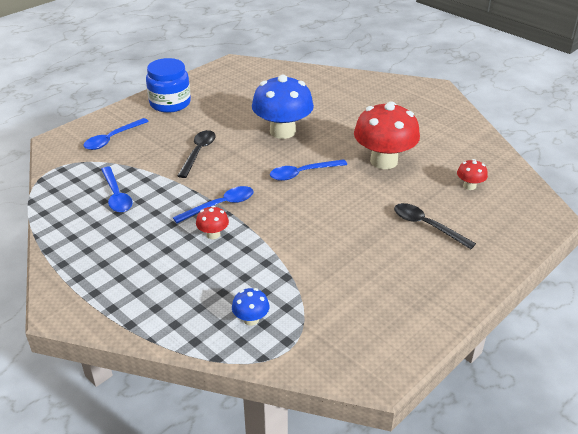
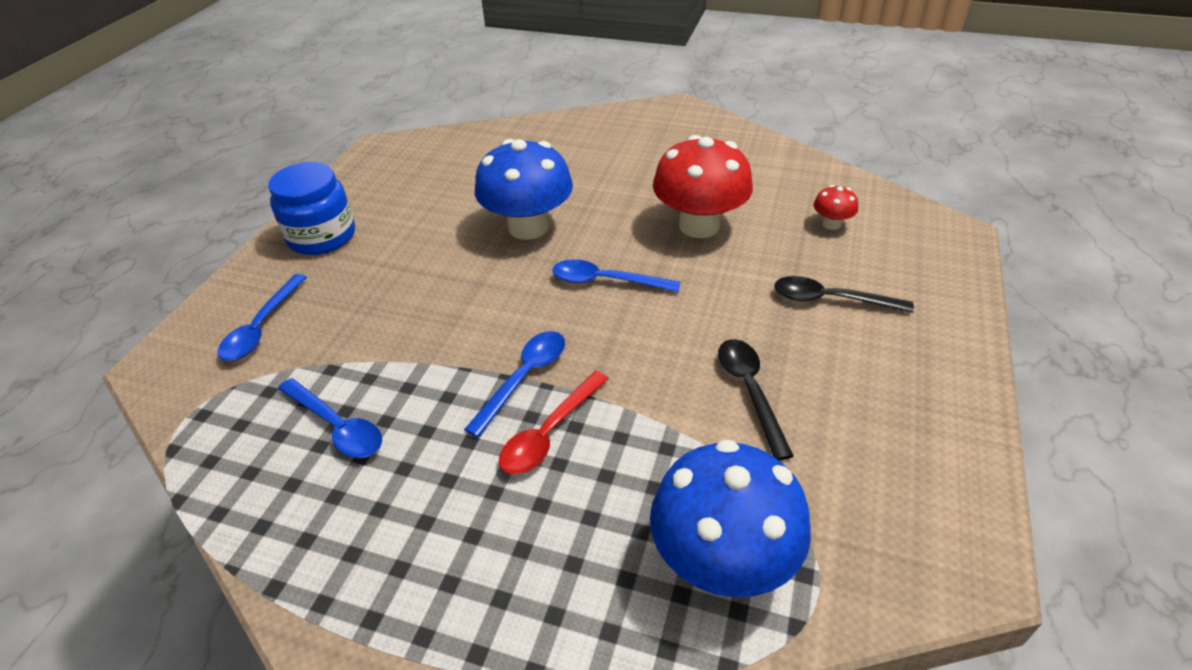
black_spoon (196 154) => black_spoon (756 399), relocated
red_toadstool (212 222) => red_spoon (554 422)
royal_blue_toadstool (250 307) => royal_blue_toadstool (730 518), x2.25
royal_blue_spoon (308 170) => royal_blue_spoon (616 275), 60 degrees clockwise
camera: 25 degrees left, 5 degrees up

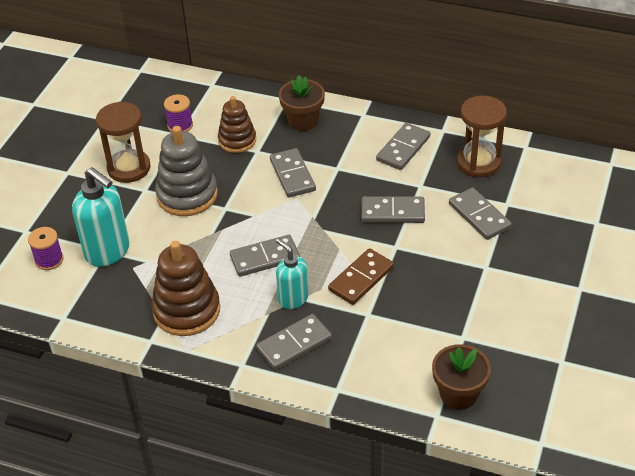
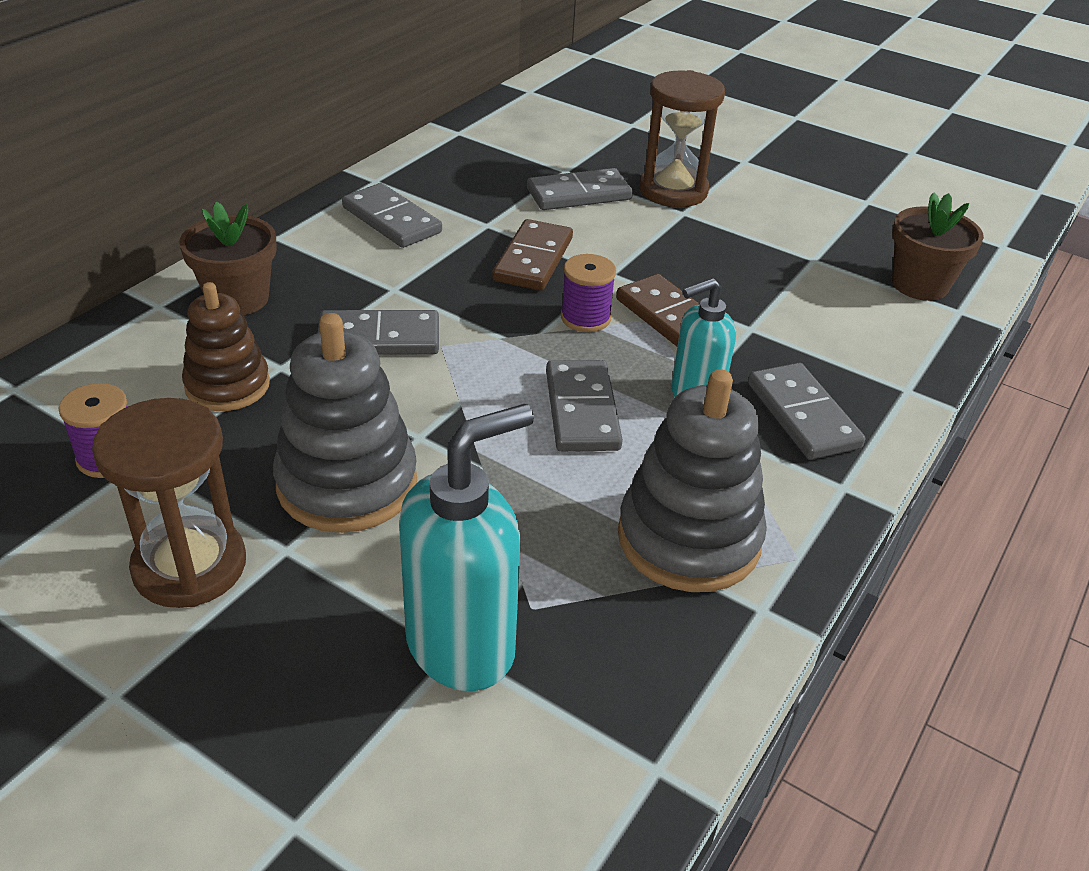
violet_spool (46 248) => violet_spool (588 293), relocated
brown_stacking_toy (185 288) => grey_stacking_toy (692 480)
grey_domino (393 209) => brown_domino (532 255)
brown_sandglass (482 136) => brown_sandglass (682 138), relocated
camera: 80 degrees left, 5 degrees down

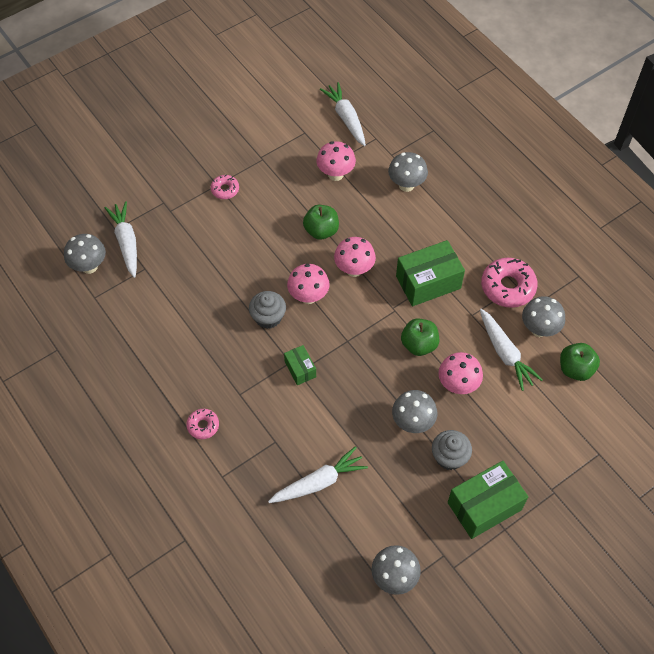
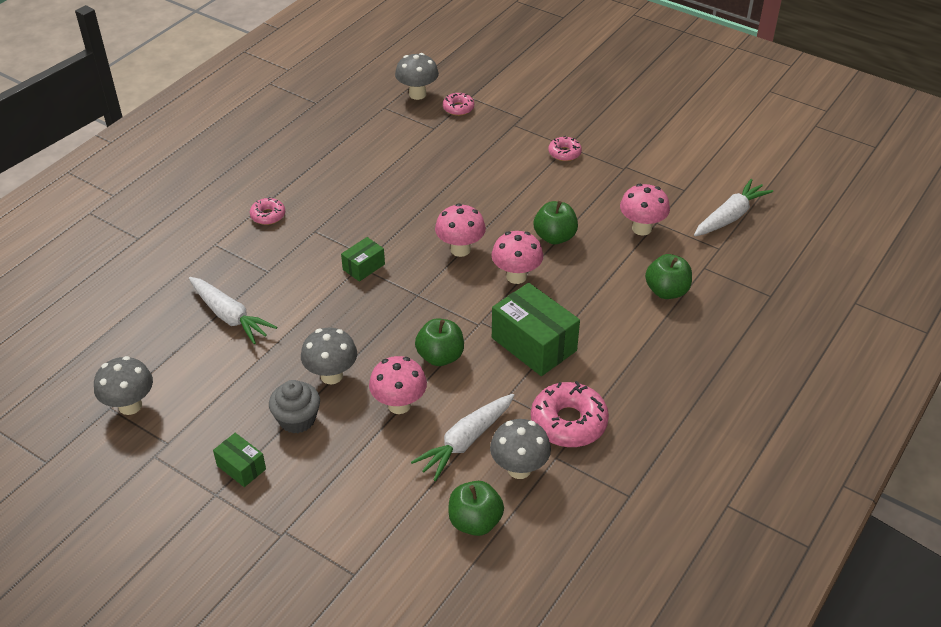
white_carrot (120 239) => pink_glazed_donut (458 104)
grey_cupcake (267 310) => nothing
grey_toadstool (408 172) => green_toy_apple (668 276)
green_parcel (488 500) => green_parcel (239 460), x0.52
camera: 70 degrees right, 15 degrees down

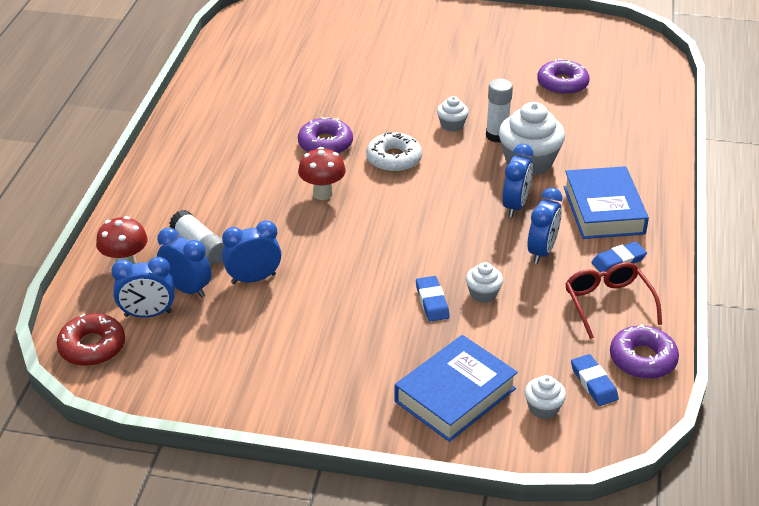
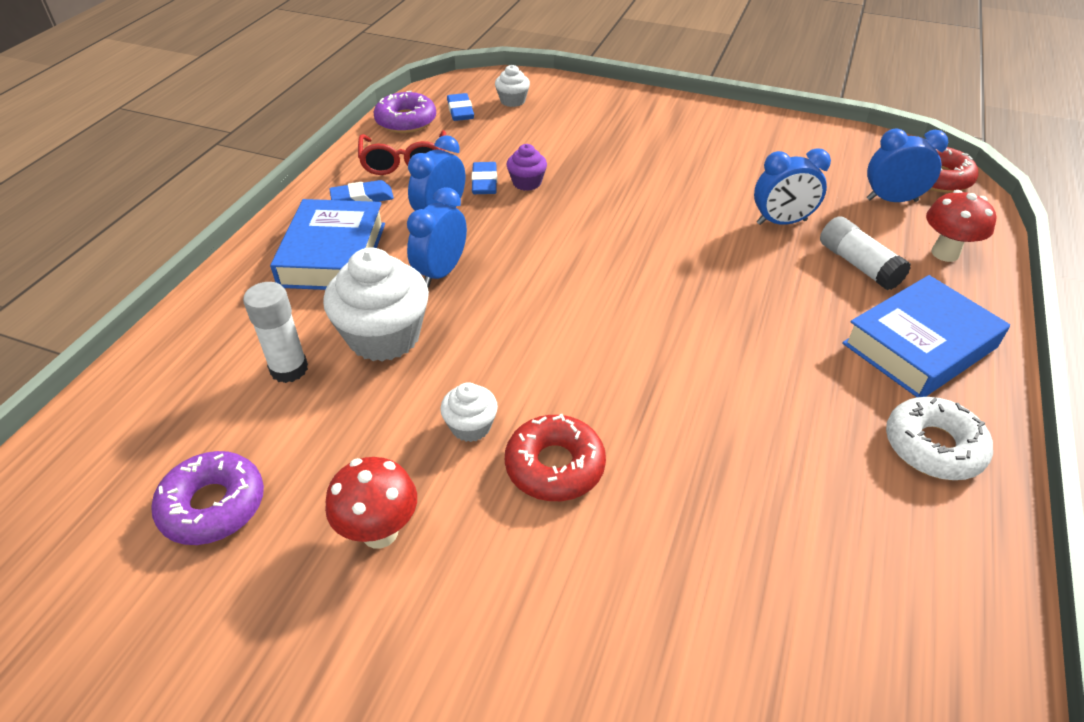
royal_blue_bedside_clock (184 263) => nothing
violet_glazed_donut (325 135) => nothing
red_toadstool (322 173) => red_toadstool (371 502), relocated
white_glazed_donut (394 152) => white_glazed_donut (939 438), relocated
royal_blue_hardback (456 388) => royal_blue_hardback (926 336), relocated
royal_blue_eraser (433 299) => royal_blue_eraser (484 178), relocated
white_cupcake (484 282) => violet_cupcake (527 167)
white_glue_stick (499 110) => white_glue_stick (275 332), relocated
nothing => red_glazed_donut (555 457)
camera: 170 degrees left, 5 degrees up

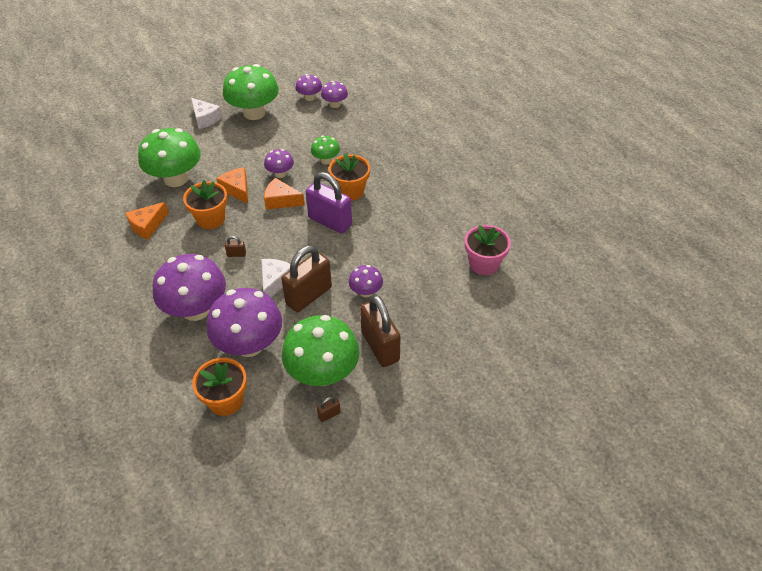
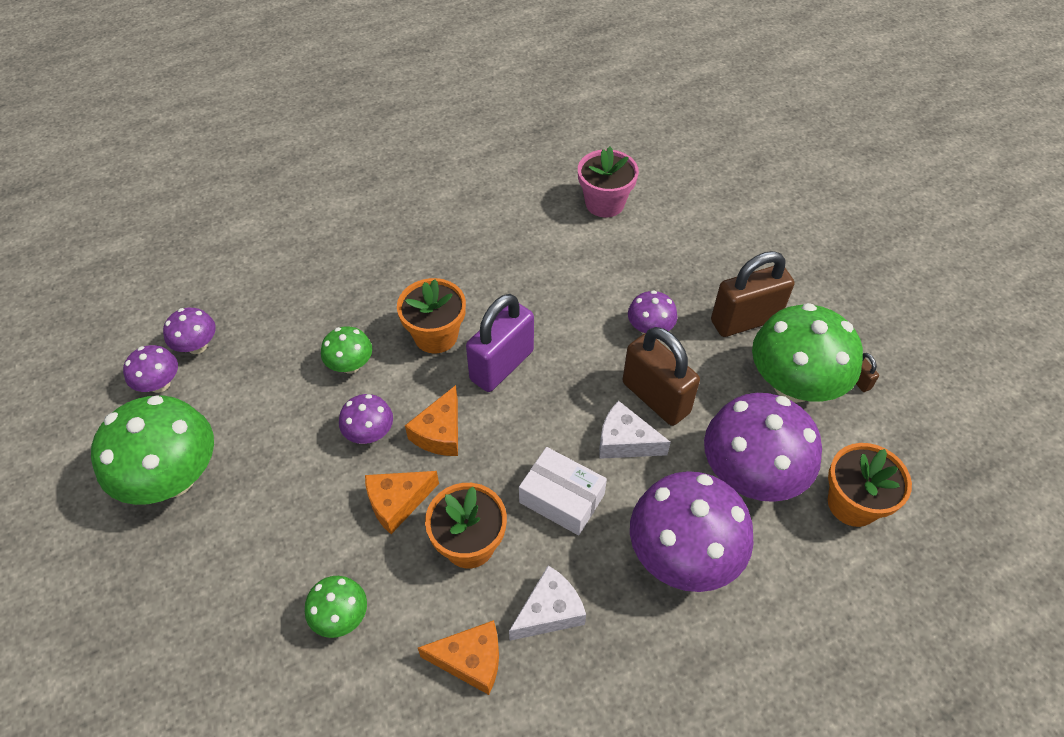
orange-coloured_cheese_wedge (147 220) => orange-coloured_cheese_wedge (458 657), 45 degrees counterclockwise
green_toadstool (169 157) => green_toadstool (336 607), x0.50
white_cheese_wedge (206 113) => white_cheese_wedge (547 603), relocated
brown_padlock (235 246) => white_parcel (563 491)
camera: 85 degrees left, 5 degrees up

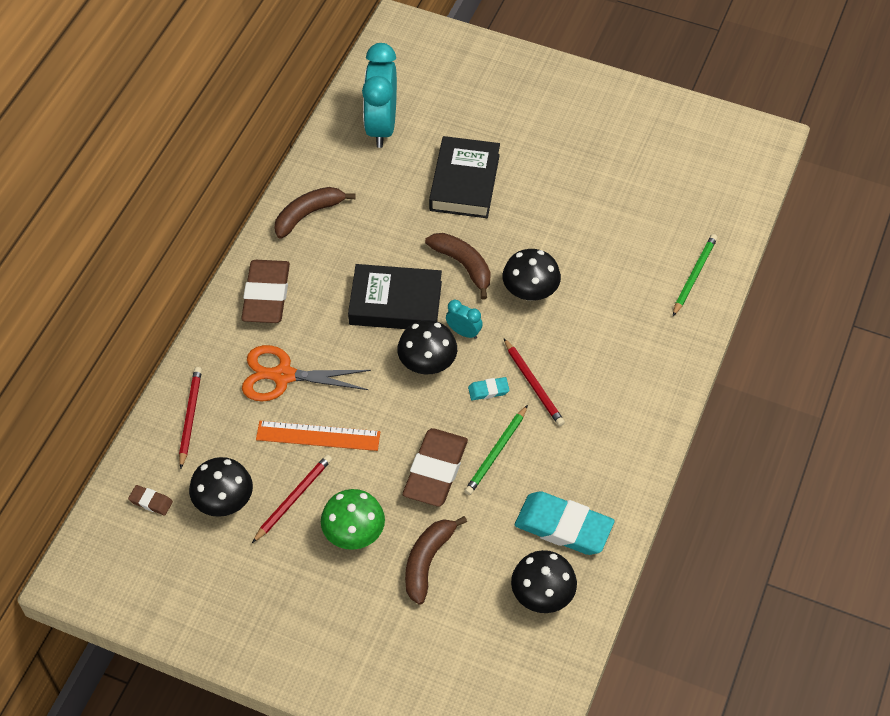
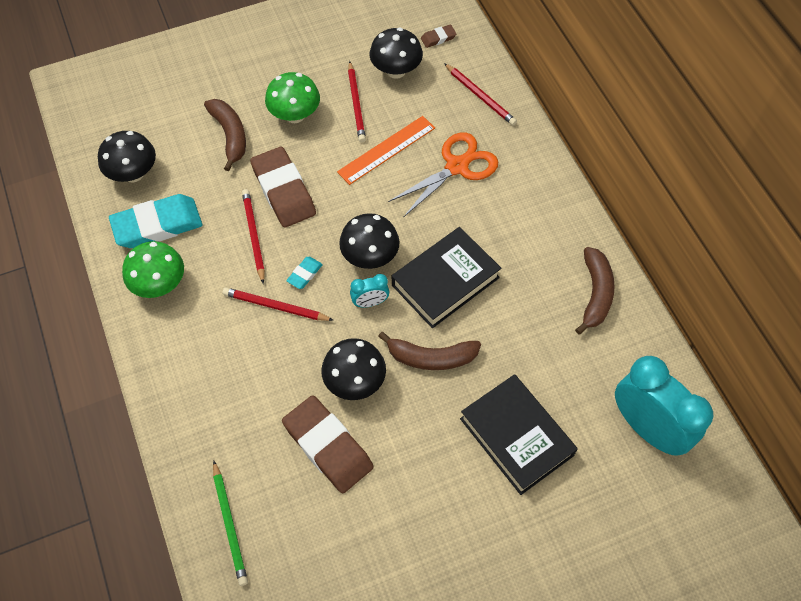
brown_eraser (265 291) => brown_eraser (328 444), relocated
green_pencil (496 450) => red_pencil (253 236)
nothing => green_toadstool (153 269)
camera: 135 degrees right, 5 degrees up

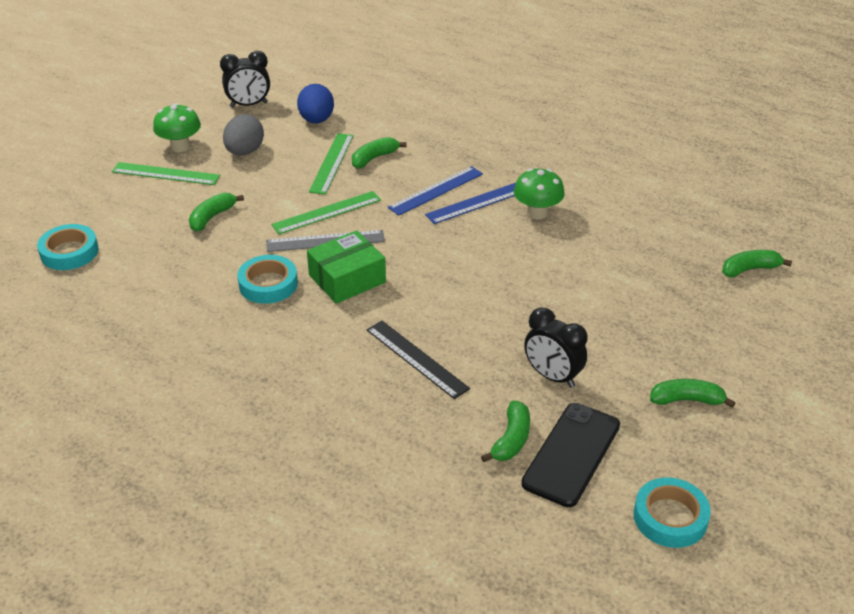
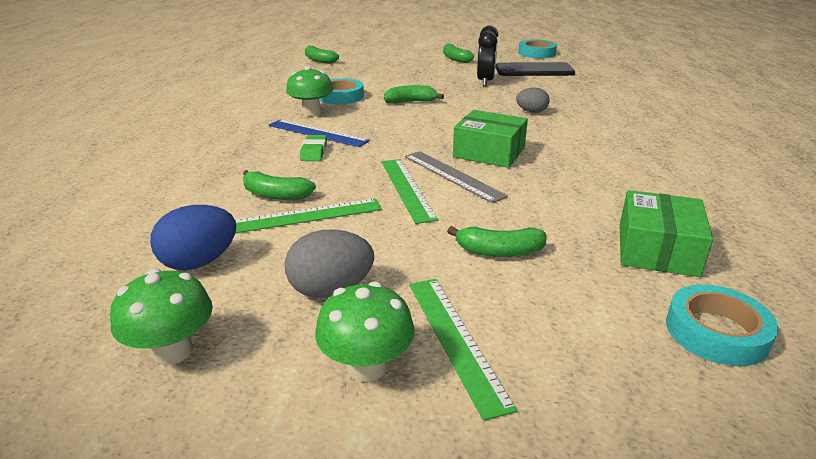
black_bedside_clock (245 79) => green_toadstool (161 317)
teal_sticky_tape (267 279) => teal_sticky_tape (341 91), relocated
green_straightedge (326 212) => green_straightedge (410 191), 45 degrees clockwise
black_straightedge (418 360) => grey_egg (533 100)
royal_blue_straightedge (435 191) => green_eraser (313 148)
green_banana_fruit (505 431) => green_banana_fruit (414 94), relocated
nothing => green_parcel (666 233)
camera: 120 degrees left, 10 degrees down

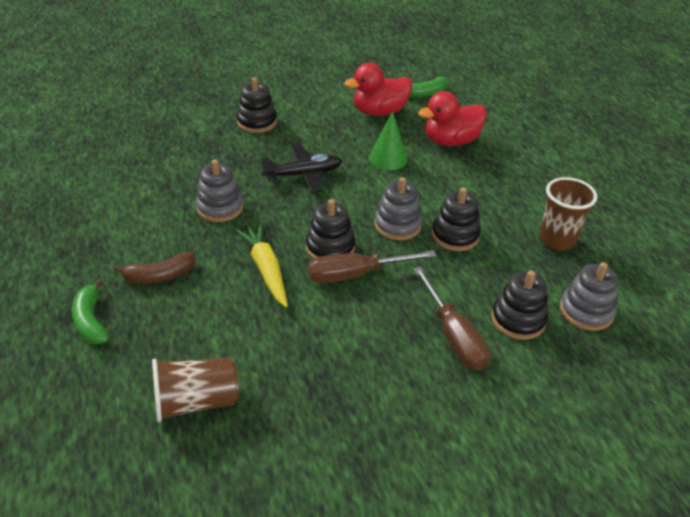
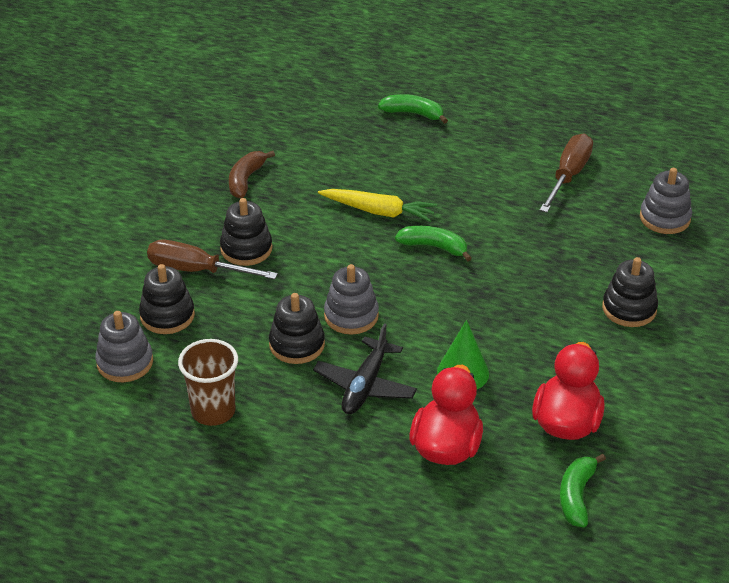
brown_banana_fruit (154 268) => brown_banana_fruit (252 174), relocated
brown_cup (195 389) => nothing
grey_stacking_toy (219 191) => grey_stacking_toy (666 201), relocated
black_aeroplane (301 168) => black_aeroplane (365 368), relocated
black_stacking_toy (330 229) => black_stacking_toy (246 232), relocated
brown_flat_screwdriver (372 266) => brown_flat_screwdriver (566 173), relocated
nothing => green_banana_fruit (433 243)
camera: 130 degrees right, 0 degrees up

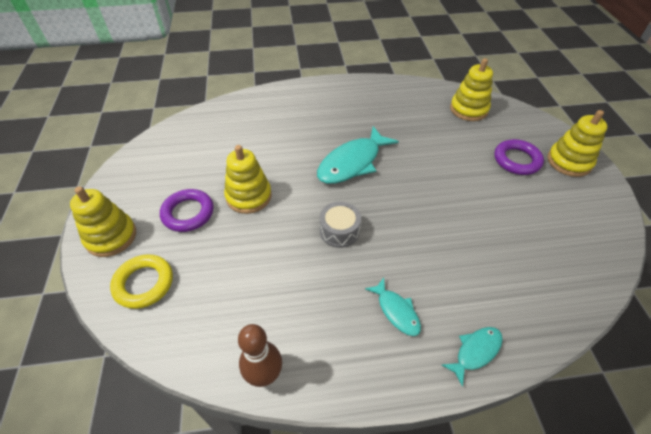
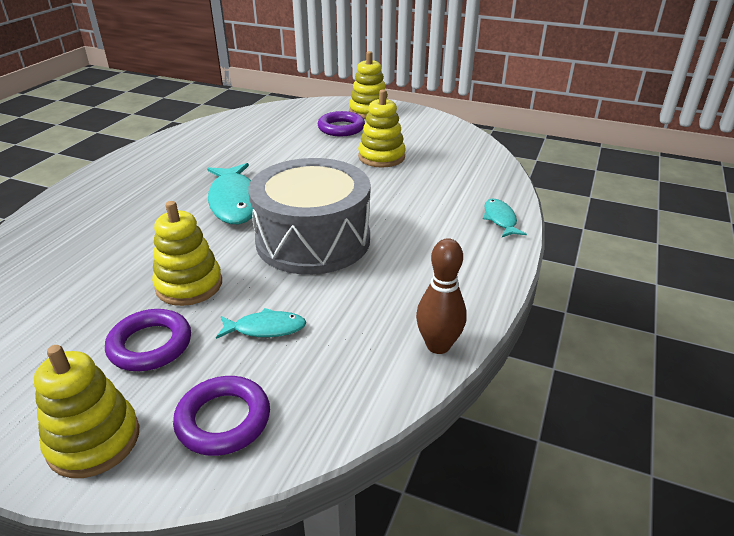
yellow_hoop (141 281) => violet_hoop (221 416)
grey_drum (340 225) => grey_drum (309 216), x2.34
teal_fish (393 307) => teal_fish (261 323), relocated
yellow_stacking_toy (471 89) => yellow_stacking_toy (382 128), relocated
camera: 60 degrees left, 15 degrees down

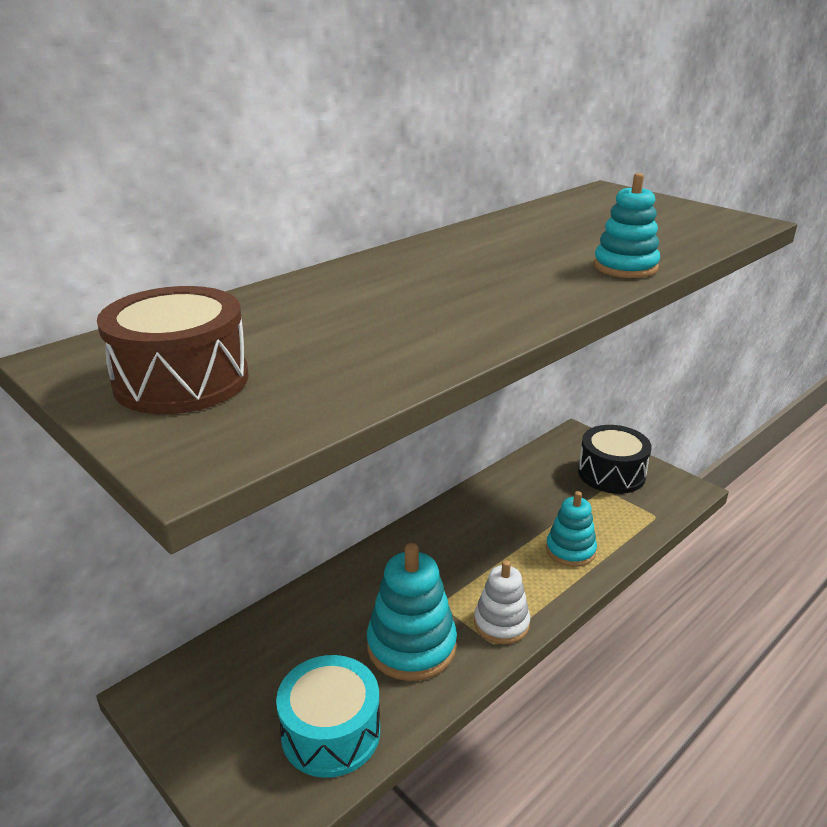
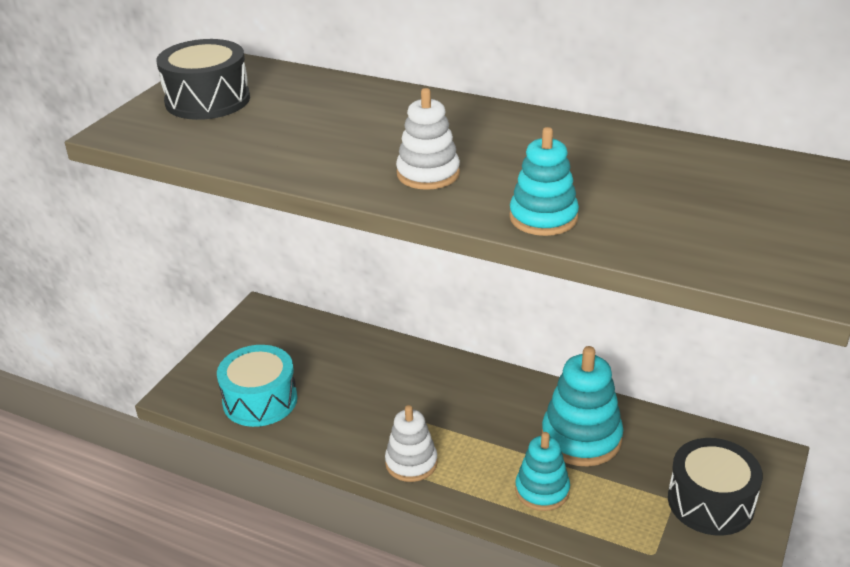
brown_drum (173 350) => black_drum (203 79)
teal_stacking_toy (412 612) => teal_stacking_toy (582 406), relocated
nothing => white_stacking_toy (428 139)
camera: 70 degrees right, 5 degrees up

